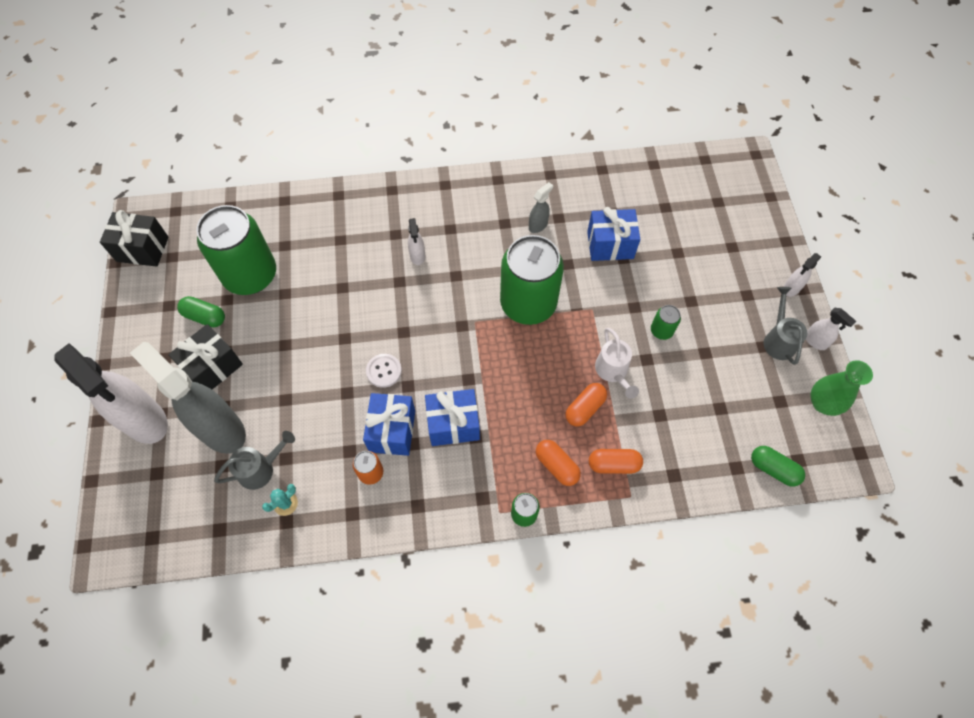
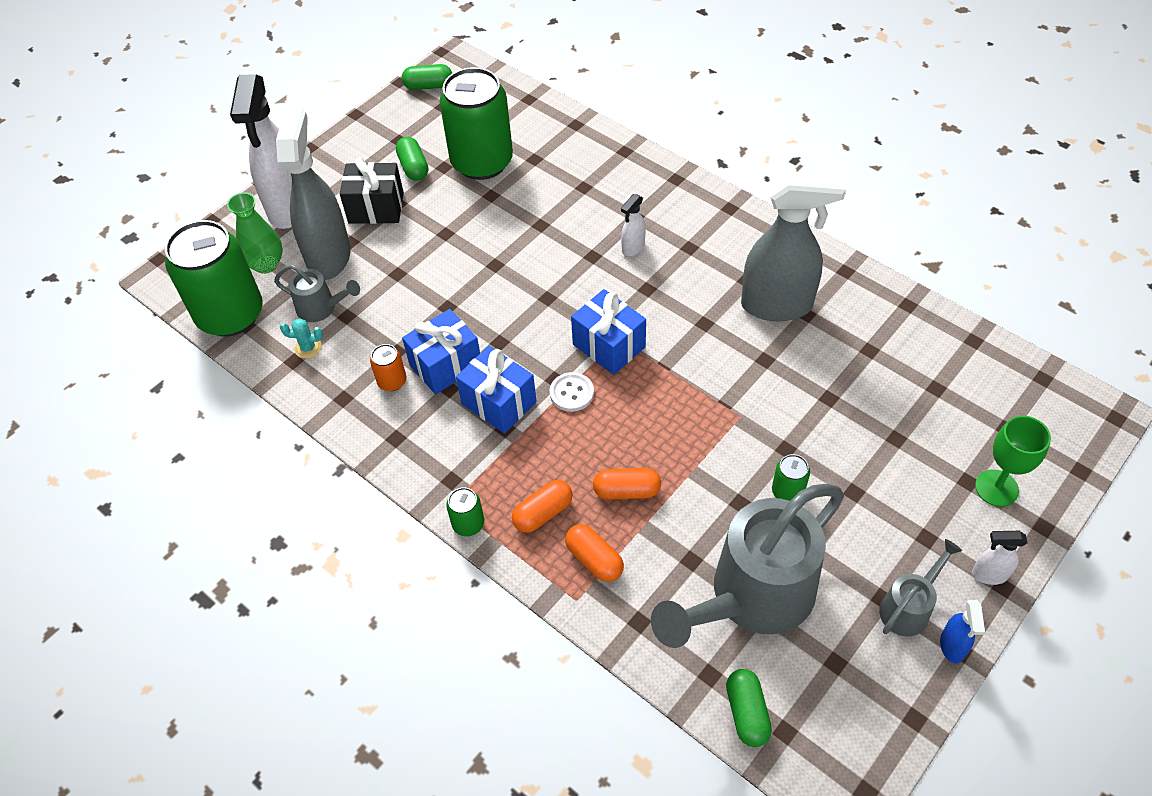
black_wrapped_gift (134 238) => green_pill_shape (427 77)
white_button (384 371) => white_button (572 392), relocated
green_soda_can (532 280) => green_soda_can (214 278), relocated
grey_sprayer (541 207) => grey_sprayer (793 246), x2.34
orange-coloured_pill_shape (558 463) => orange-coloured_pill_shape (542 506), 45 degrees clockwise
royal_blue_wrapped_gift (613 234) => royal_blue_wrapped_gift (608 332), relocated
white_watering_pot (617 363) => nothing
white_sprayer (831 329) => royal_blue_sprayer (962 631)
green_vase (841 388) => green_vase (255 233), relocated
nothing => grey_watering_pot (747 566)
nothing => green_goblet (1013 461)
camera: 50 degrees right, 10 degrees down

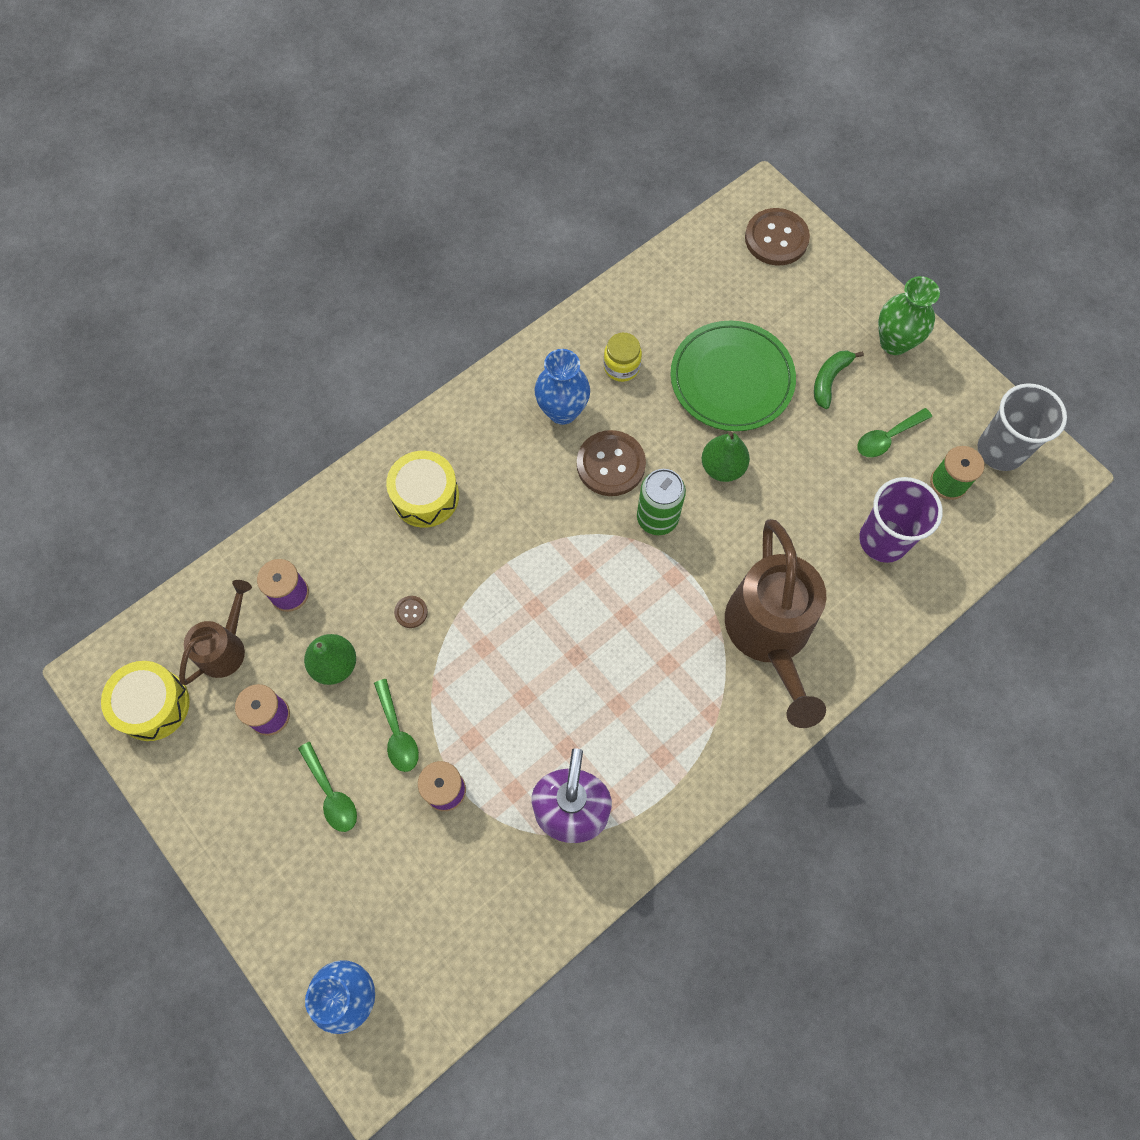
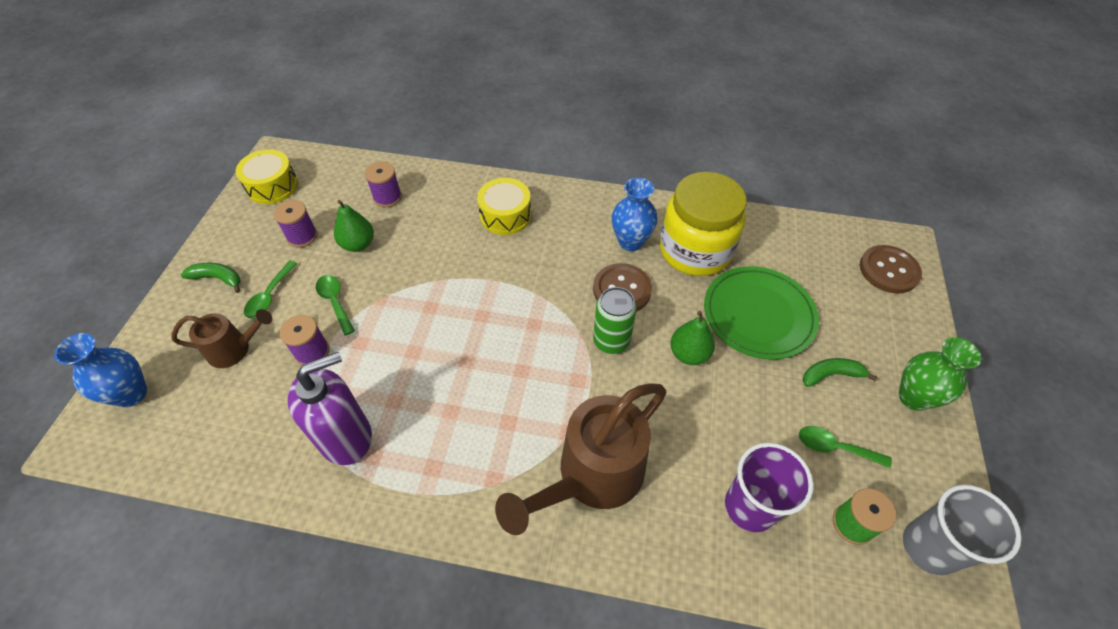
brown_watering_pot (215 632) => brown_watering_pot (221 338), relocated
green_spoon (396 725) => green_spoon (335 305), 120 degrees clockwise
brown_button (411 612) => nothing
yellow_jam_jar (622 357) => yellow_jam_jar (703 224), x2.38
nothing => green_banana_fruit (211 278)
camera: 50 degrees right, 15 degrees down

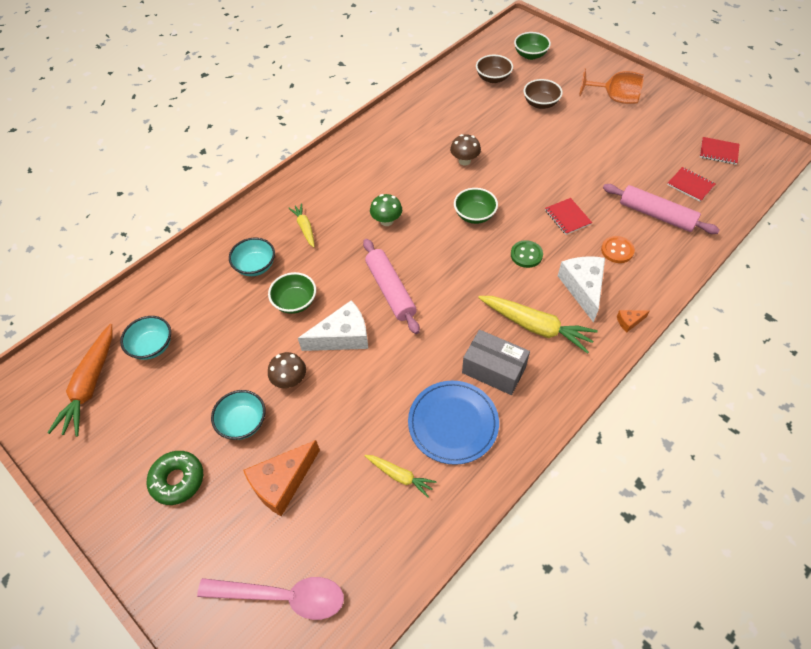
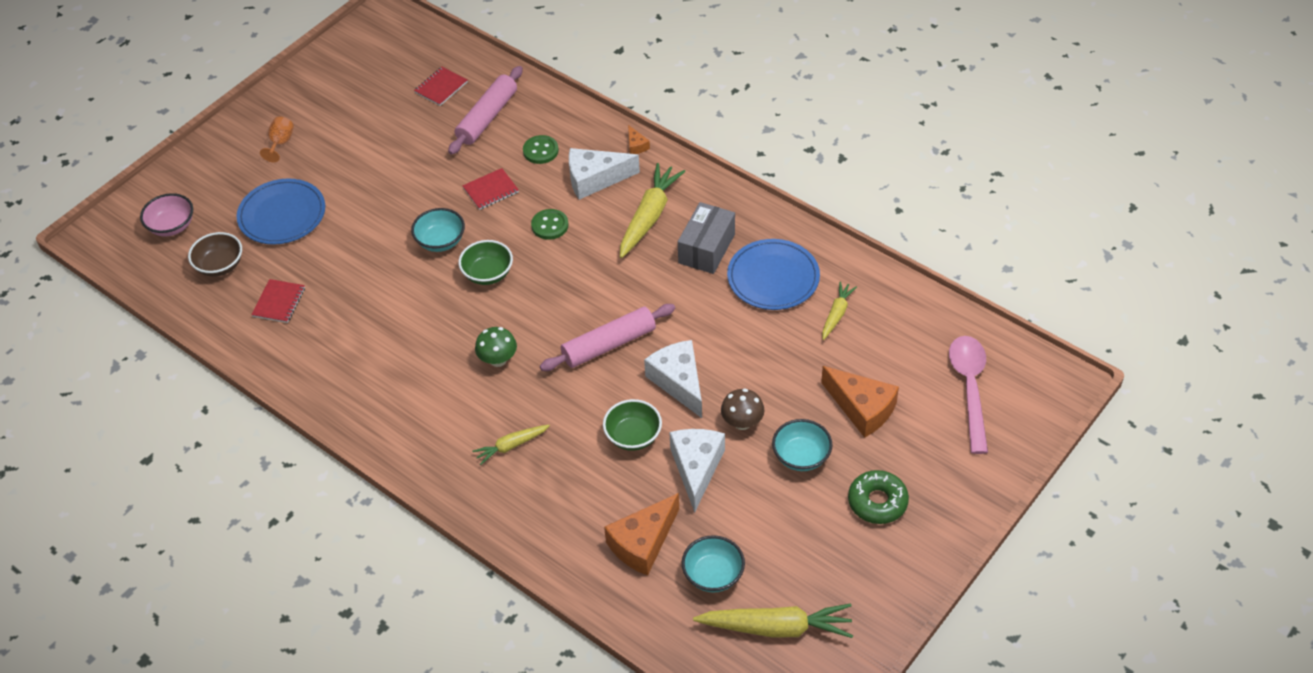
orange-coloured_carrot (80 380) => yellow_carrot (773 621)
teal_bowl (252 257) => teal_bowl (438 230), relocated
brown_toadstool (465 149) => nothing
green_bowl (532 46) => pink_bowl (166 215)
brown_bowl (543 94) => royal_blue_flat_dish (281 212)
orange-coloured_goblet (611 86) => orange-coloured_goblet (277 139), x0.58
orange-coloured_button (618 249) => green_button (541 149)
red_notebook (719 151) => red_notebook (278 301), relocated
nothing => orange-coloured_cheese_wedge (641 534)
nothing => white_cheese_wedge (697 471)
camera: 95 degrees left, 5 degrees down

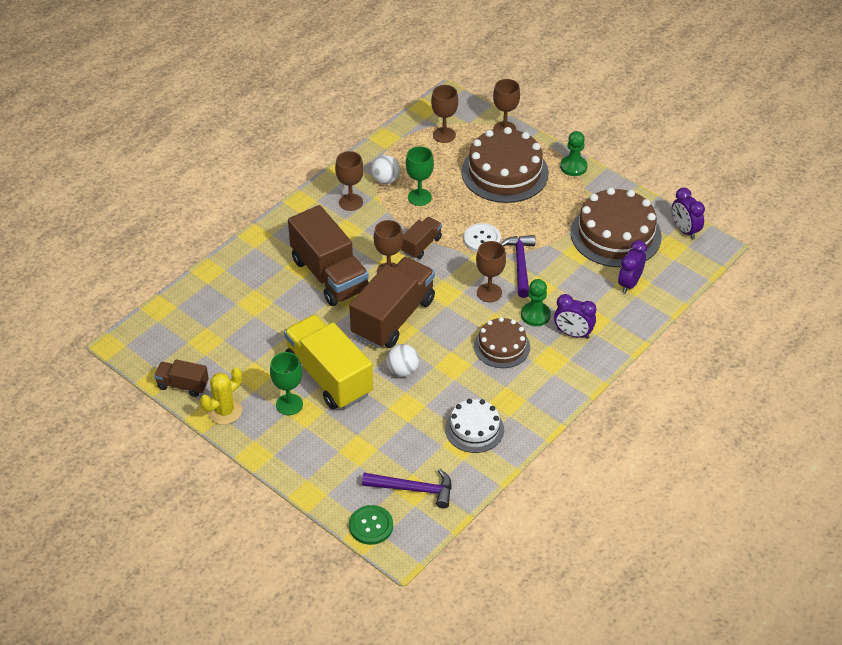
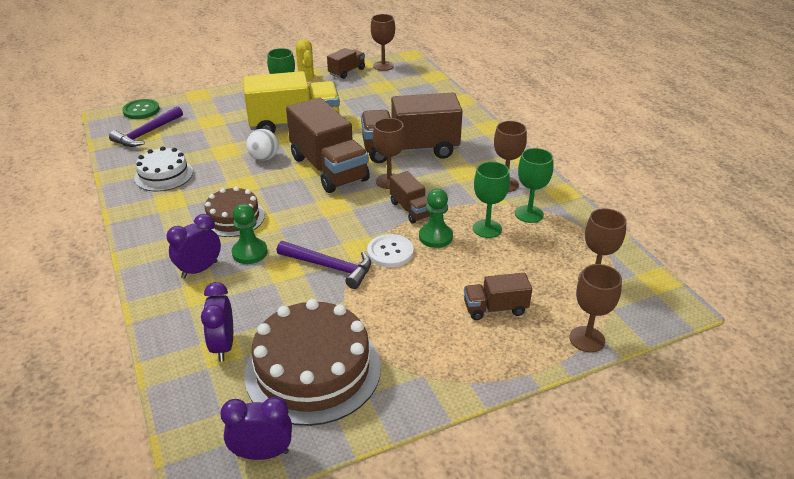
white_play_ball (385 169) => green_goblet (534 185)
brown_cake (505 165) => brown_toy_truck (498 296)
brown_goblet (491 271) => brown_goblet (383 42), relocated
green_game_pawn (573 153) => green_game_pawn (436 218), relocated
violet_bedside_clock (632 267) => violet_bedside_clock (217 322), 150 degrees counterclockwise
camera: 115 degrees right, 10 degrees down

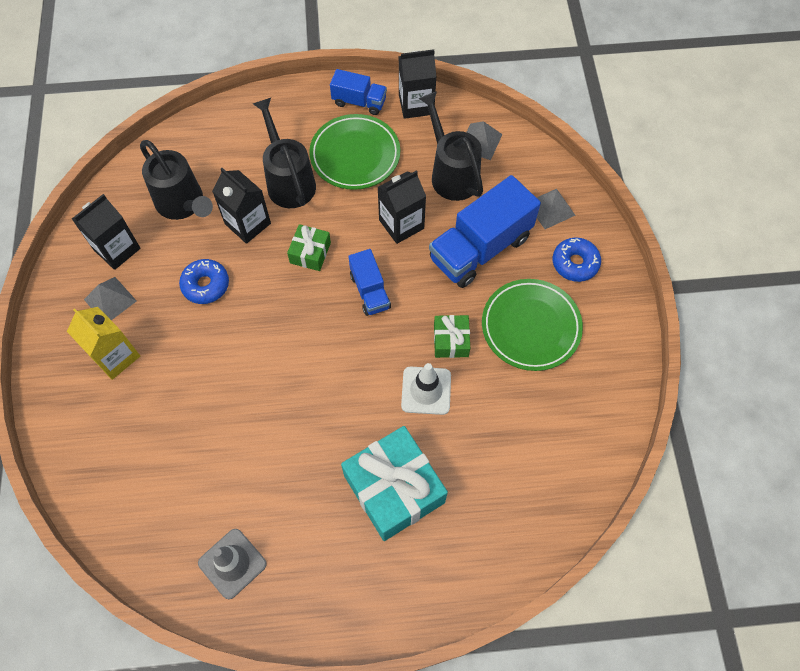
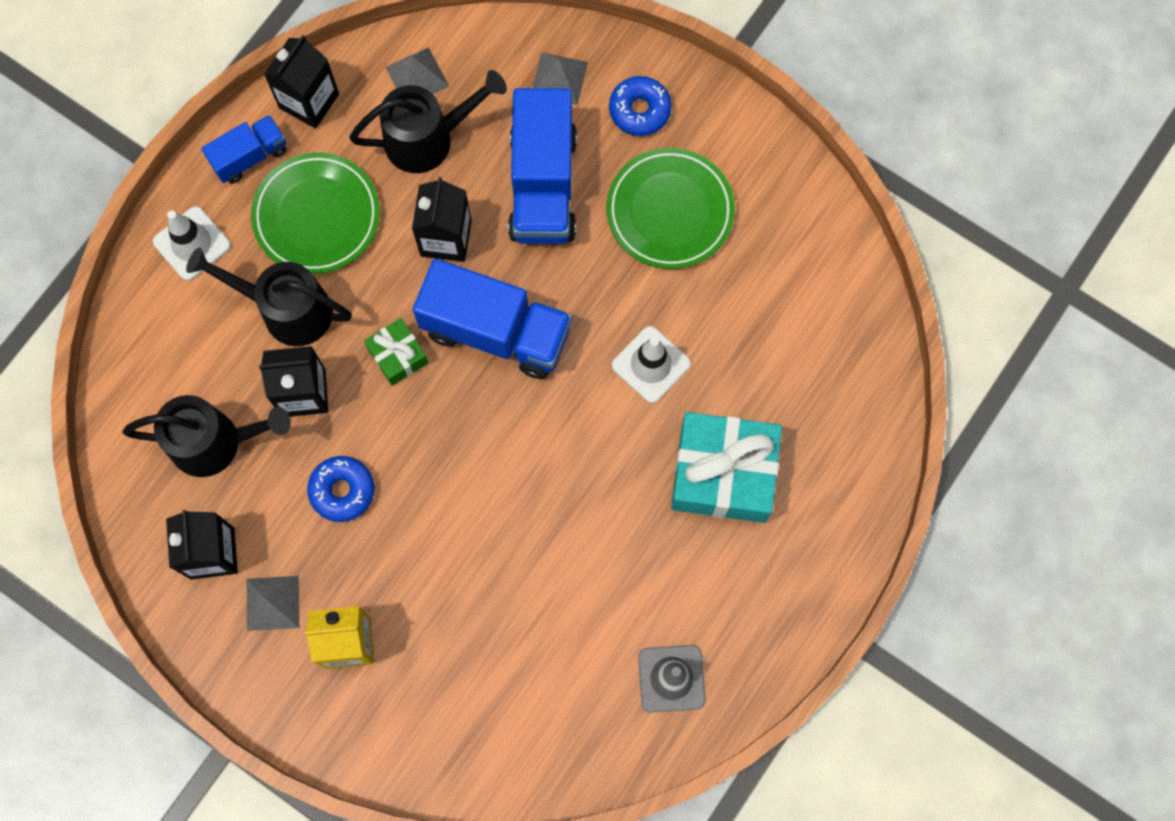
royal_blue_toy_truck (369 282) => royal_blue_toy_truck (492 318), x1.85
black_watering_pot (451 146) => black_watering_pot (428 121), 150 degrees clockwise
green_wrapped_gift (452 336) => nothing
nothing => white_traffic_cone (192 243)
camera: 50 degrees left, 10 degrees up

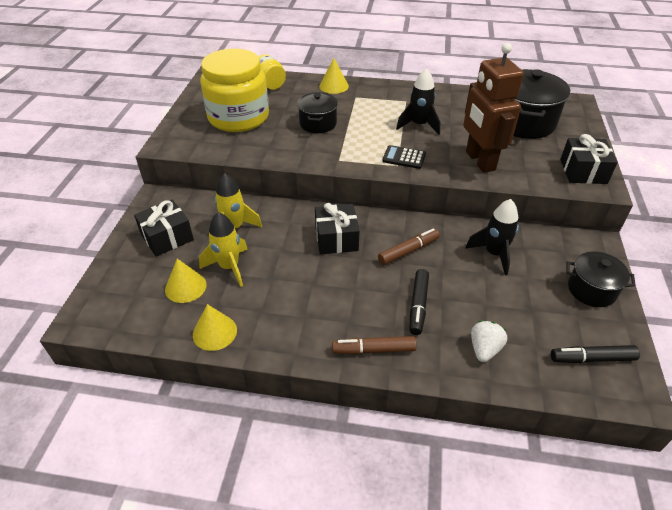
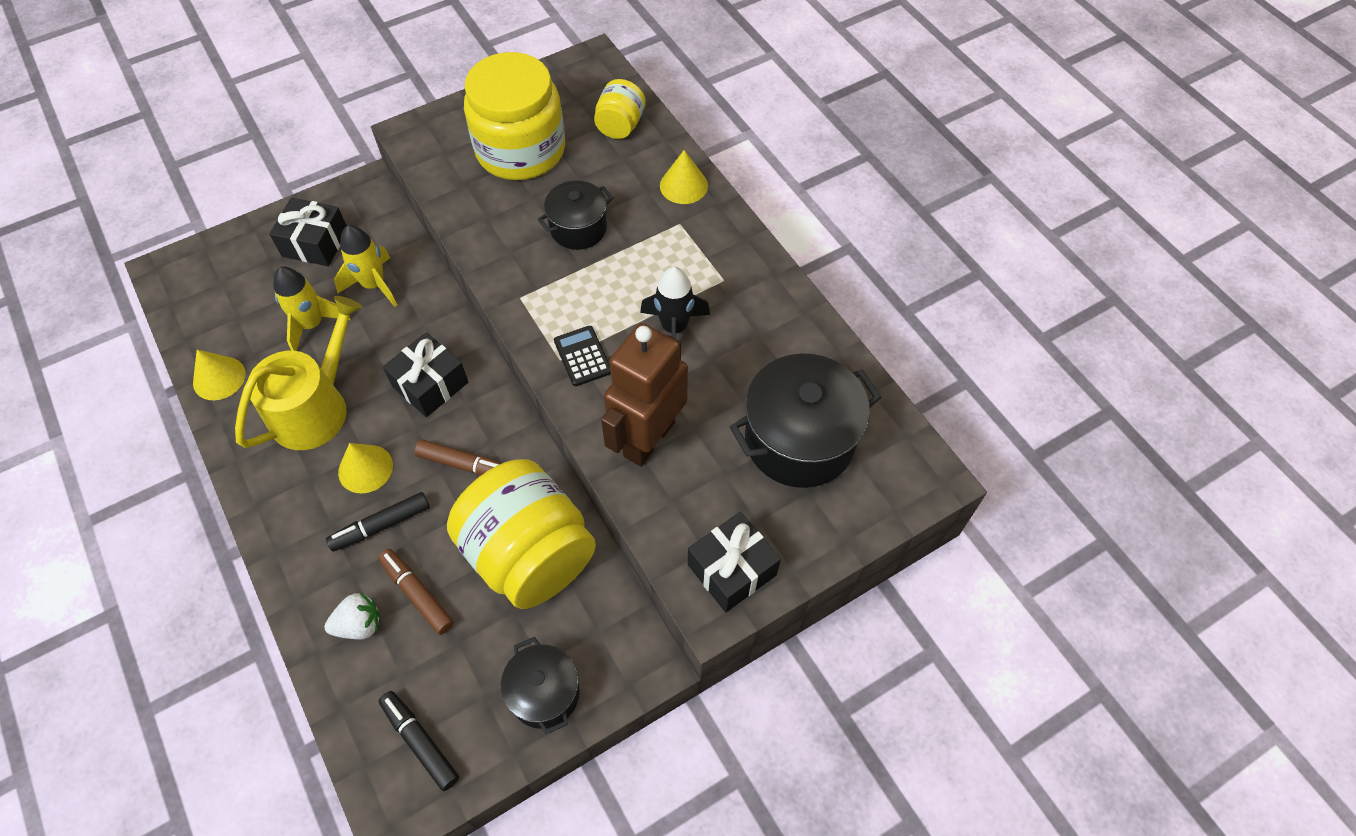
yellow_cone_shape (186 281) => yellow_cone_shape (365 468), relocated
brown_felt_pen (374 345) => brown_felt_pen (416 592), relocated
black_spaceship (492 237) => yellow_jam_jar (521 534)
nothing => yellow_watering_pot (298 373)
camera: 50 degrees right, 15 degrees up

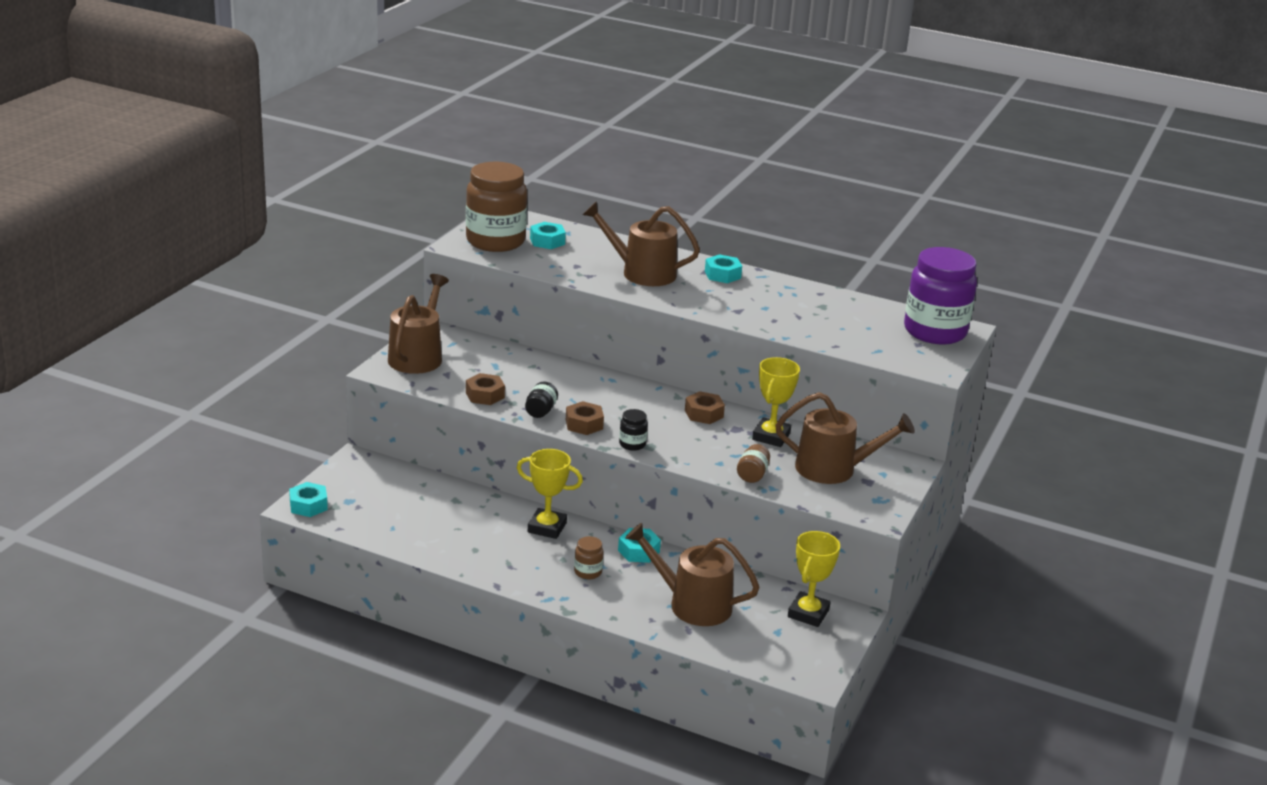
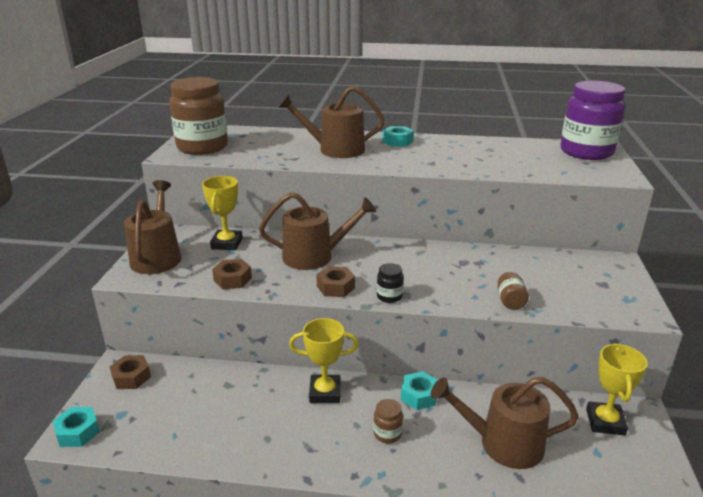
black_jam_jar (541 400) => nothing
teal_nut (548 235) => nothing
brown_nut (705 407) => brown_nut (130 372), relocated
yellow_prize_cup (776 402) => yellow_prize_cup (222 213), relocated
brown_watering_pot (845 438) => brown_watering_pot (317 231), relocated
camera: 15 degrees left, 0 degrees up

